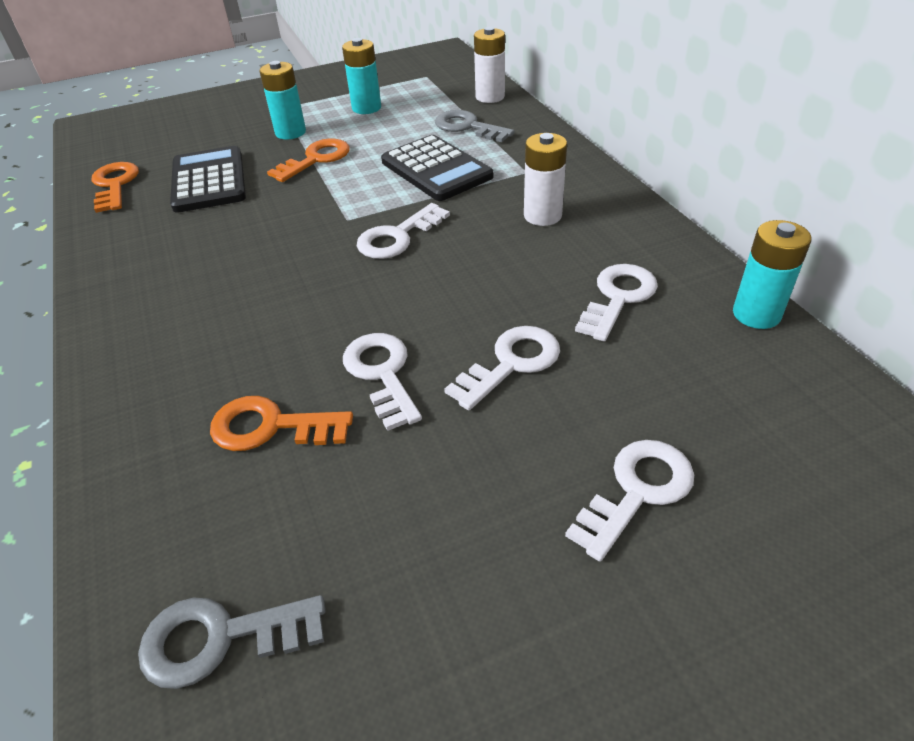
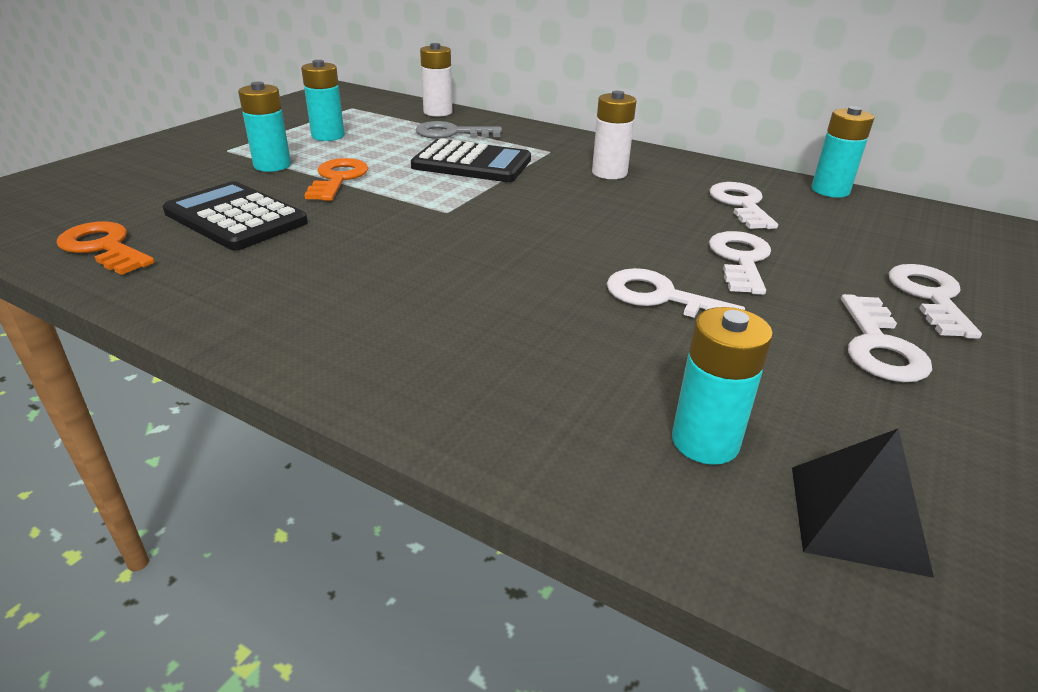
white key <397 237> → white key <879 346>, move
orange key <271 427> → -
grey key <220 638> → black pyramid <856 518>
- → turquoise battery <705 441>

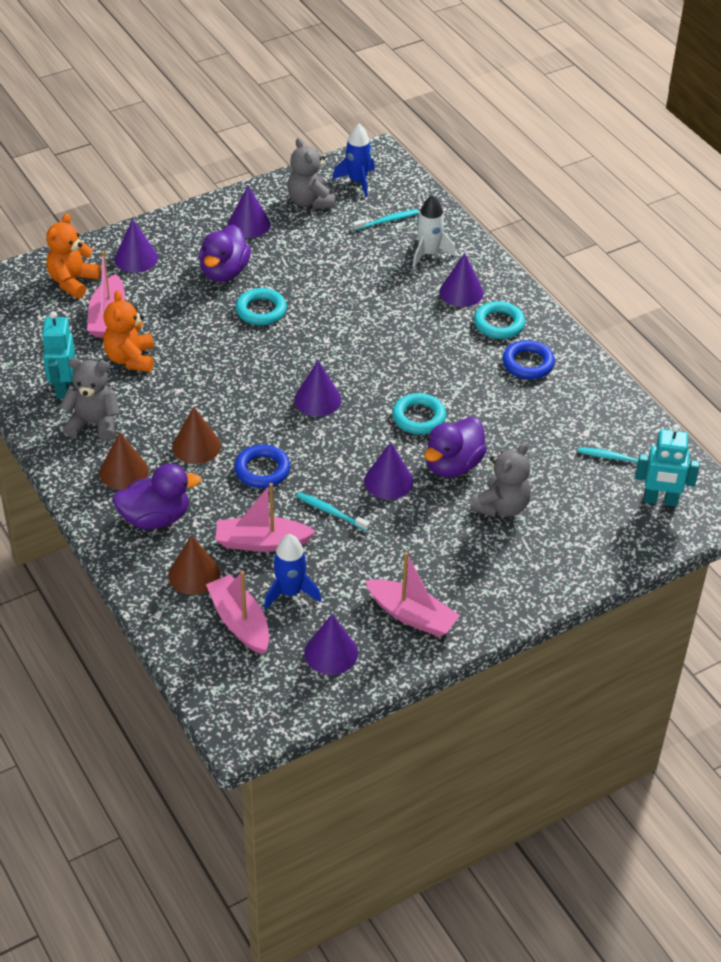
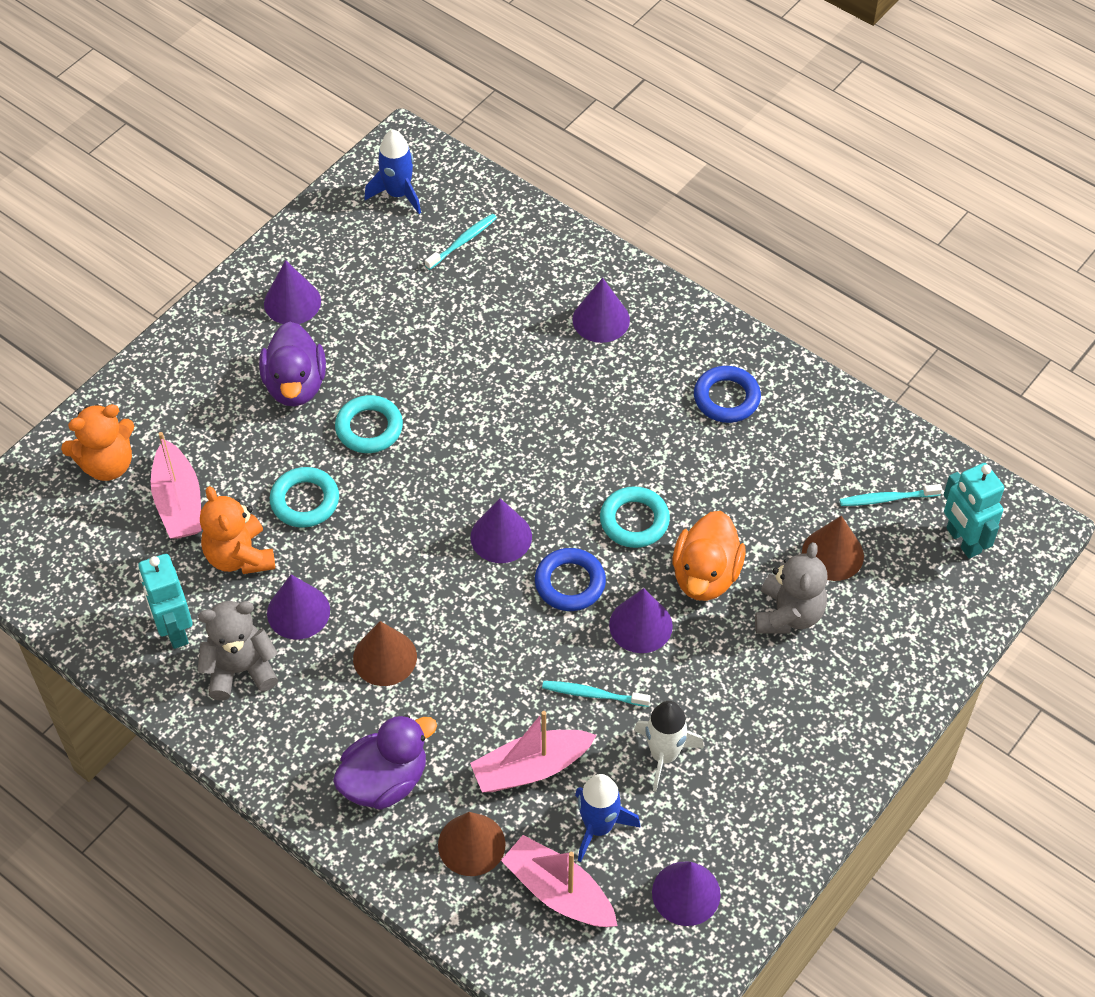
grey teddy bear <310 201> → -
white rocket <429 253> → white rocket <664 755>, move
orange teddy bear <72 282> → orange teddy bear <107 464>, 120 degrees counterclockwise
purple cone <136 258> → purple cone <298 611>, move
turquoise ring <499 324> → turquoise ring <305 501>, move
purple duck <453 465> → orange duck <705 575>
turquoise robot <660 501> → turquoise robot <963 541>, 75 degrees clockwise
brown cone <124 471> → brown cone <832 554>, move
blue ring <262 470> → blue ring <570 583>, move
pink boat <412 616> → -

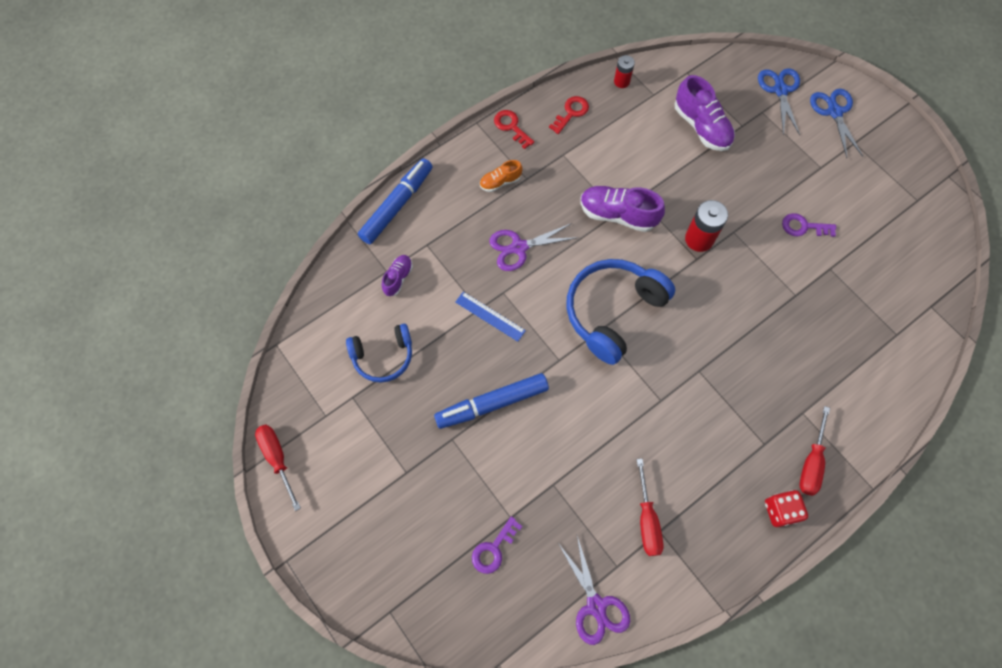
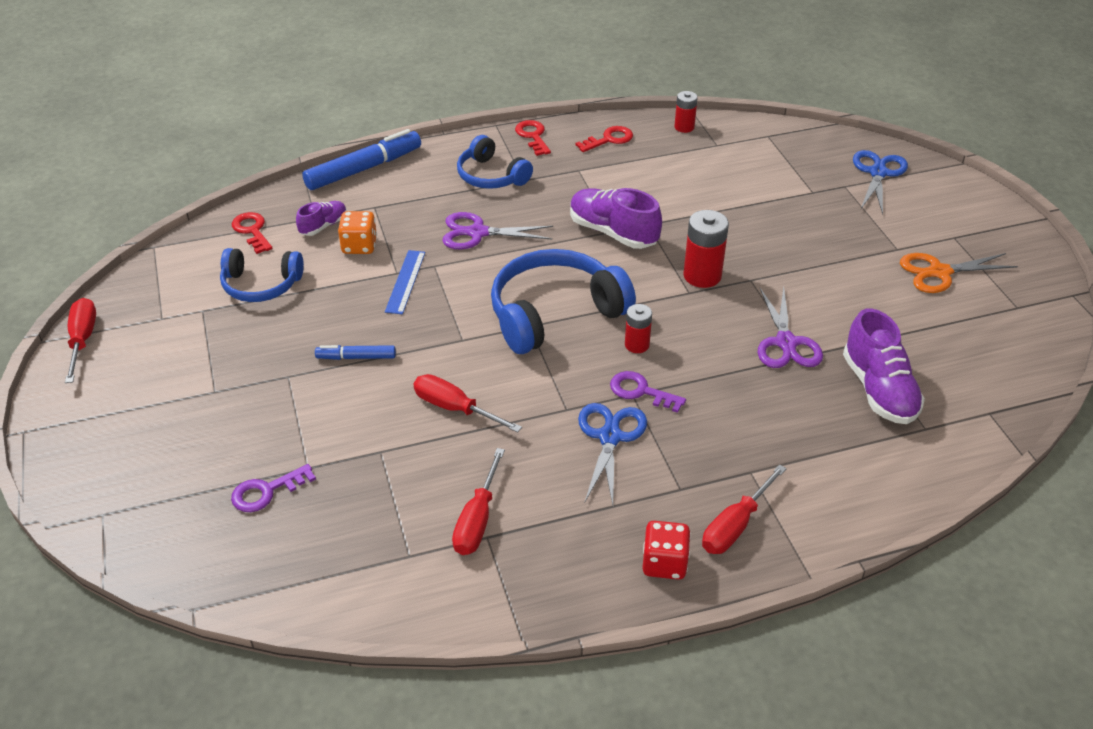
purple shoe <701 127> → purple shoe <879 390>, move
blue scissors <834 112> → blue scissors <610 437>, move
orange shoe <500 182> → blue headphones <491 176>
purple key <803 227> → purple key <641 391>, move
blue ruler <490 316> → blue ruler <405 281>, 45 degrees clockwise
blue marker <492 403> → blue marker <356 357>, x0.52
purple scissors <596 605> → purple scissors <786 343>, move
- → orange dice <359 246>
- → red key <252 231>
- → orange scissors <939 272>
- → red battery <637 345>
- → red screwdriver <455 408>

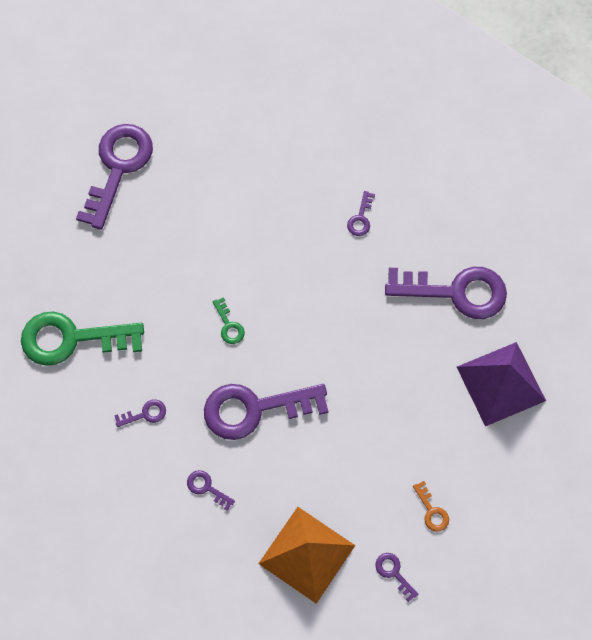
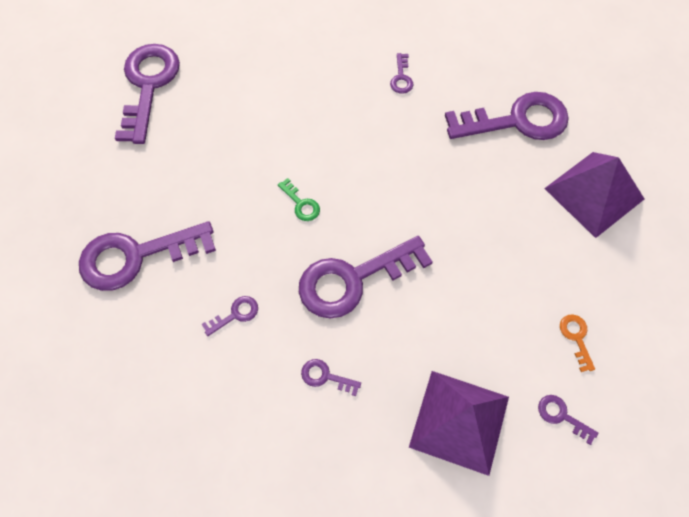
green key <71 339> → purple key <136 256>
orange key <432 511> → orange key <576 338>, 150 degrees counterclockwise
orange pyramid <306 554> → purple pyramid <459 421>

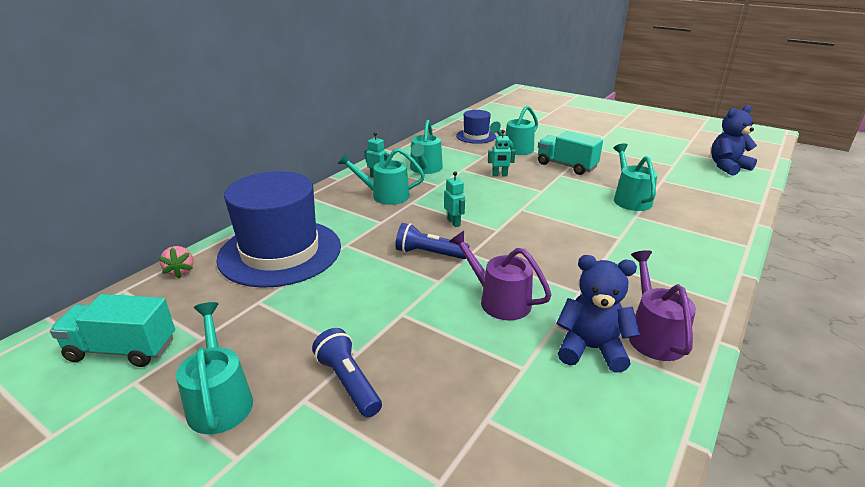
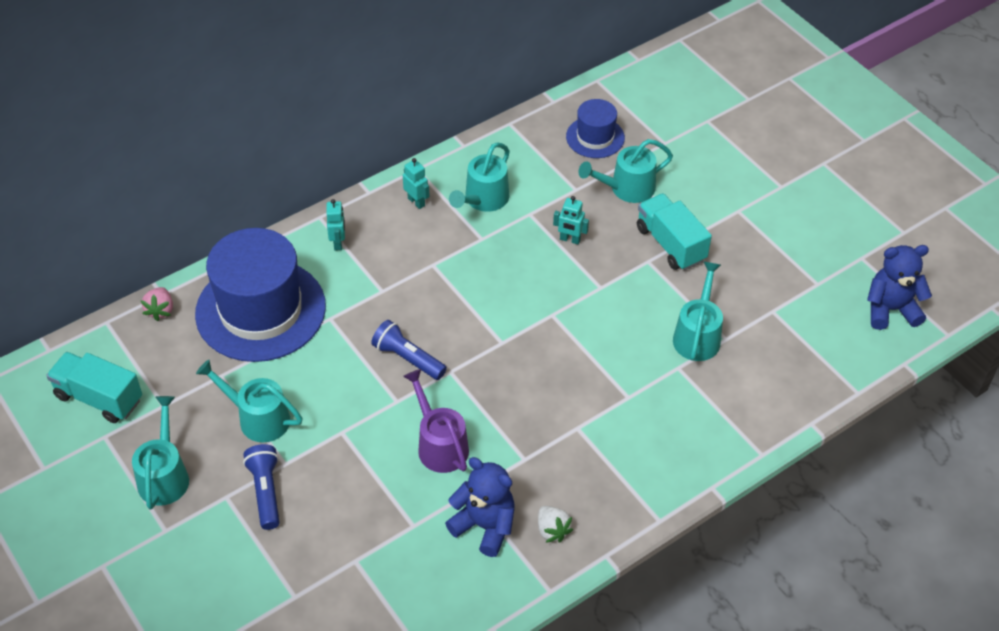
turquoise watering can <385 196> → turquoise watering can <258 418>, move
turquoise robot <454 222> → turquoise robot <338 243>, move
purple watering can <653 335> → white strawberry <552 530>

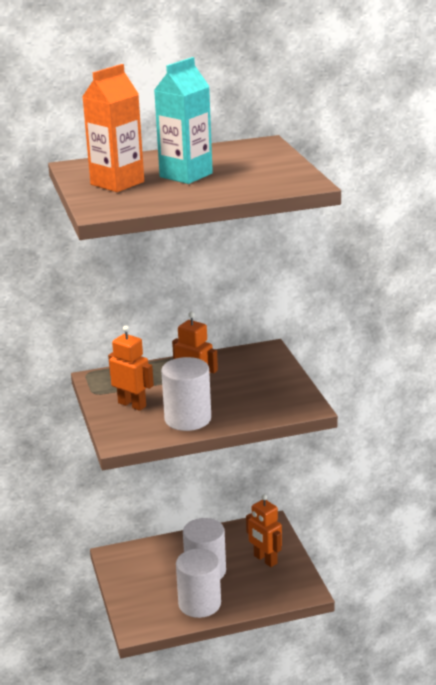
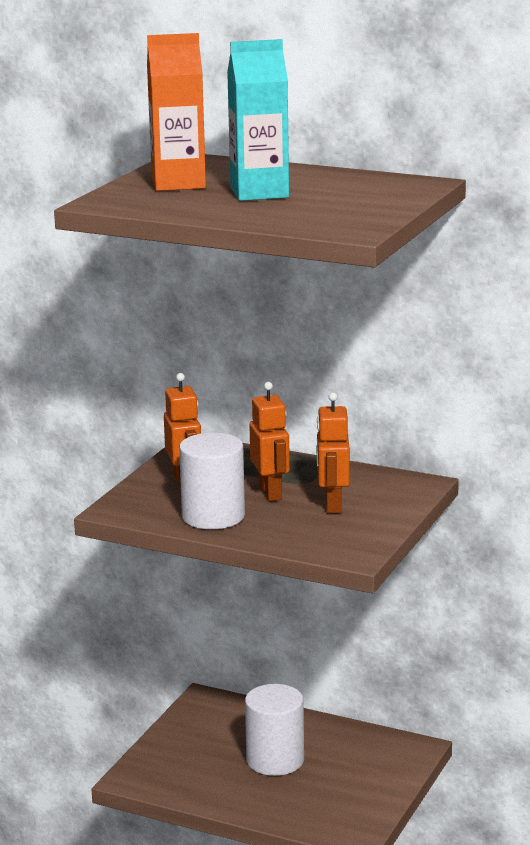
orange robot <265 560> → orange robot <332 505>, move
white cylinder <199 603> → -

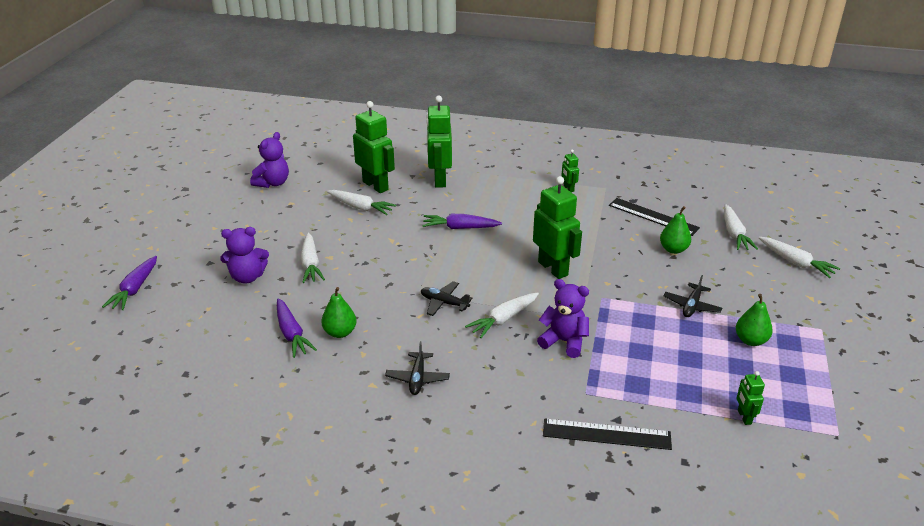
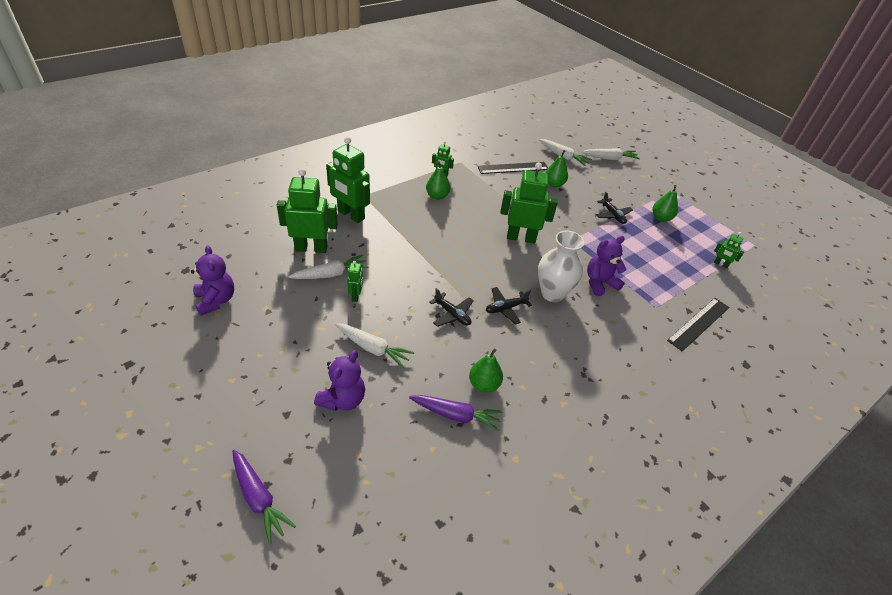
purple carrot <460 228> → -
white carrot <503 319> → white vase <552 293>
black plane <417 378> → black plane <452 314>, move
- → green pear <437 196>
- → green robot <356 296>

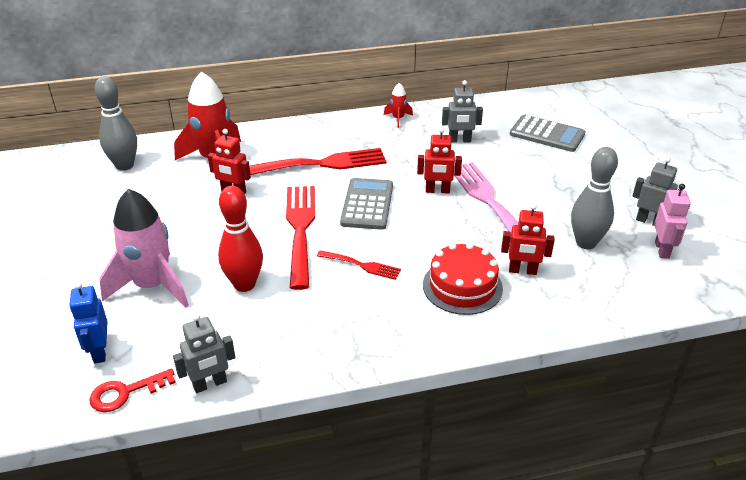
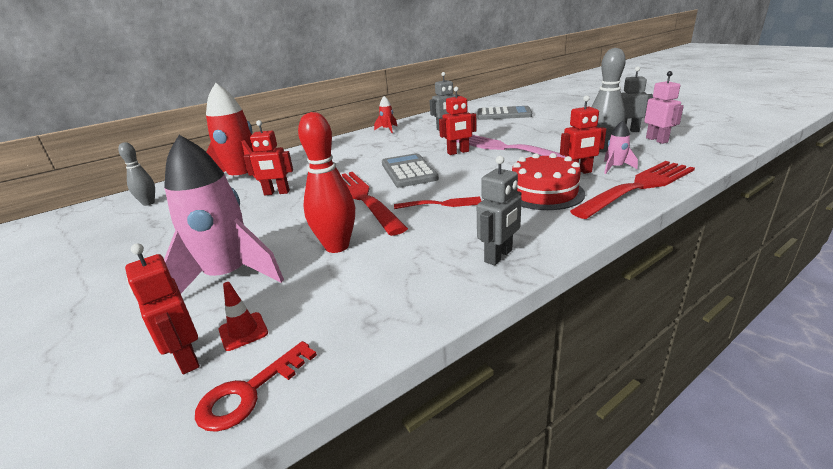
grey bowling pin <124 165> → grey bowling pin <148 203>, x0.62
red fork <319 164> → red fork <638 187>, move
blue robot <99 351> → red robot <186 359>
grey robot <210 384> → grey robot <499 256>, move
- → pink rocket <615 168>
- → red traffic cone <243 331>

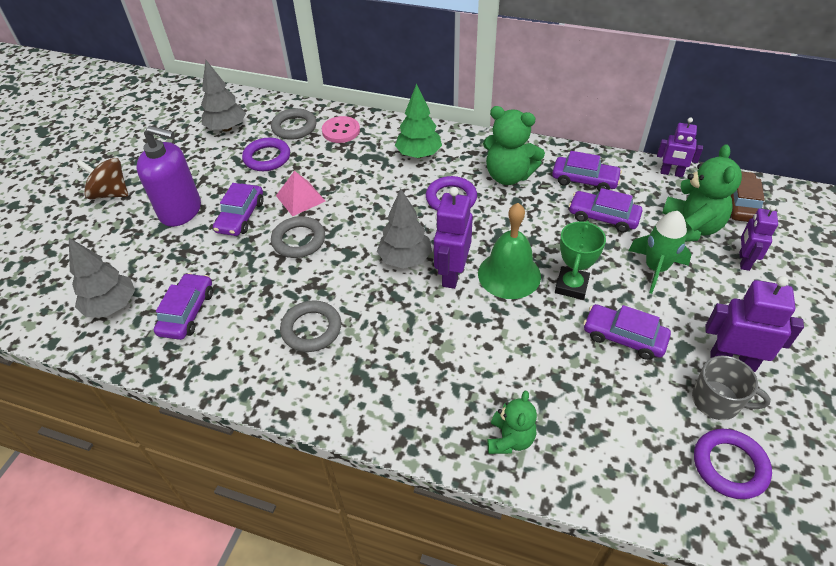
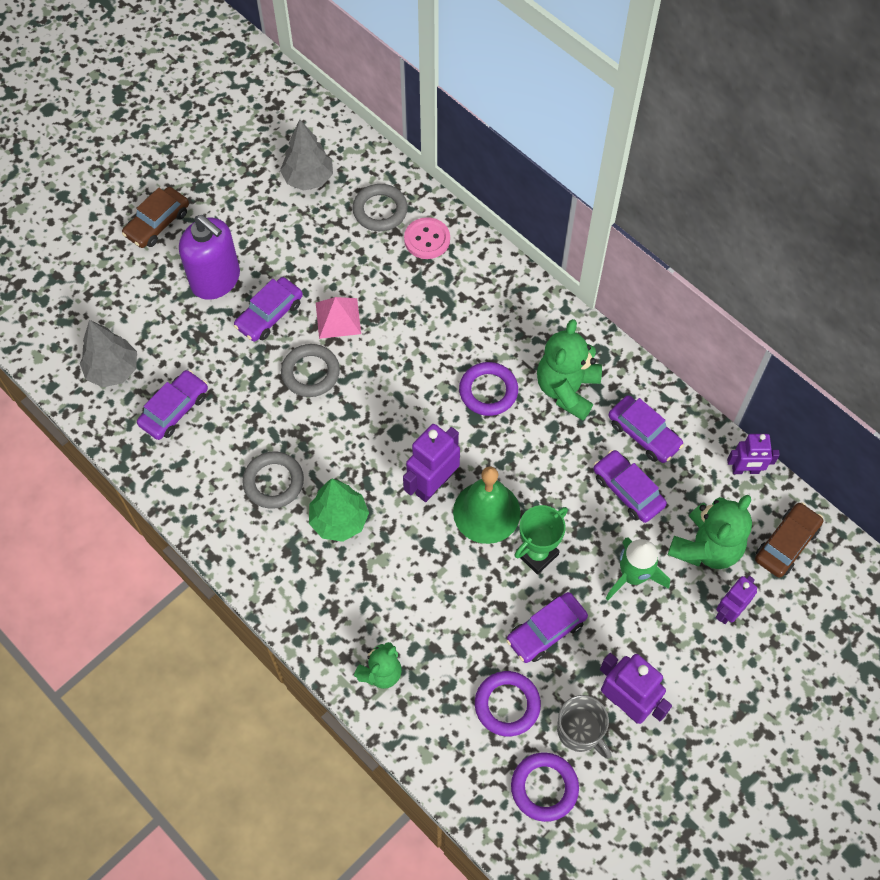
green tree <419 154> → green tree <339 520>, move
green teddy bear <508 176> → green teddy bear <567 389>, 60 degrees clockwise
purple robot <671 173> → purple robot <745 470>, 45 degrees counterclockwise
purple ring <267 158> → purple ring <507 705>, move
brown spinning top <110 193> → brown car <157 223>
grey tree <405 259> → -
purple car <624 337> → purple car <546 631>, 90 degrees counterclockwise

